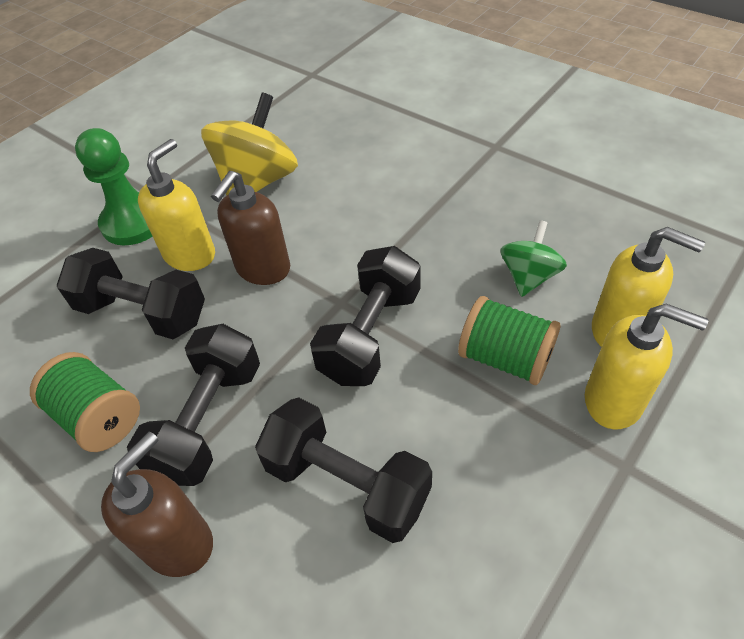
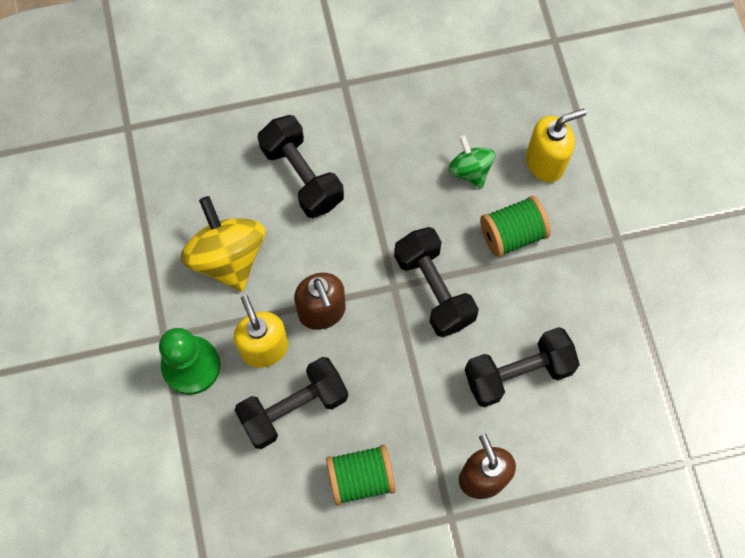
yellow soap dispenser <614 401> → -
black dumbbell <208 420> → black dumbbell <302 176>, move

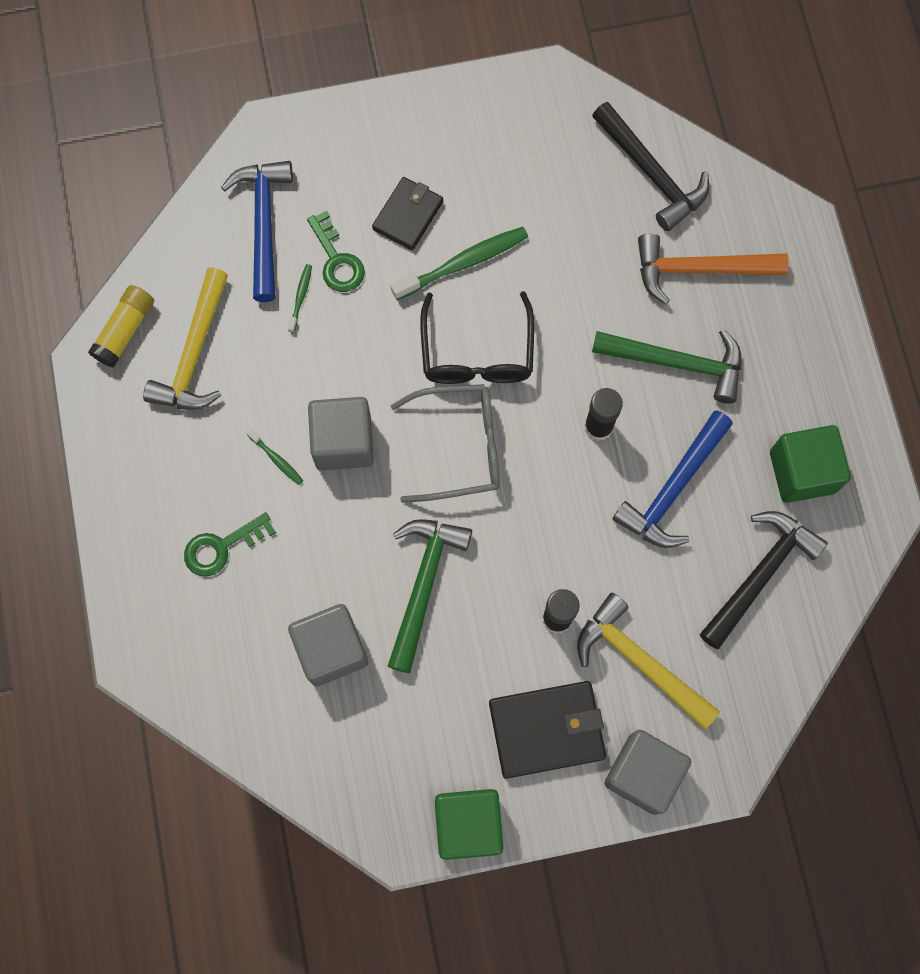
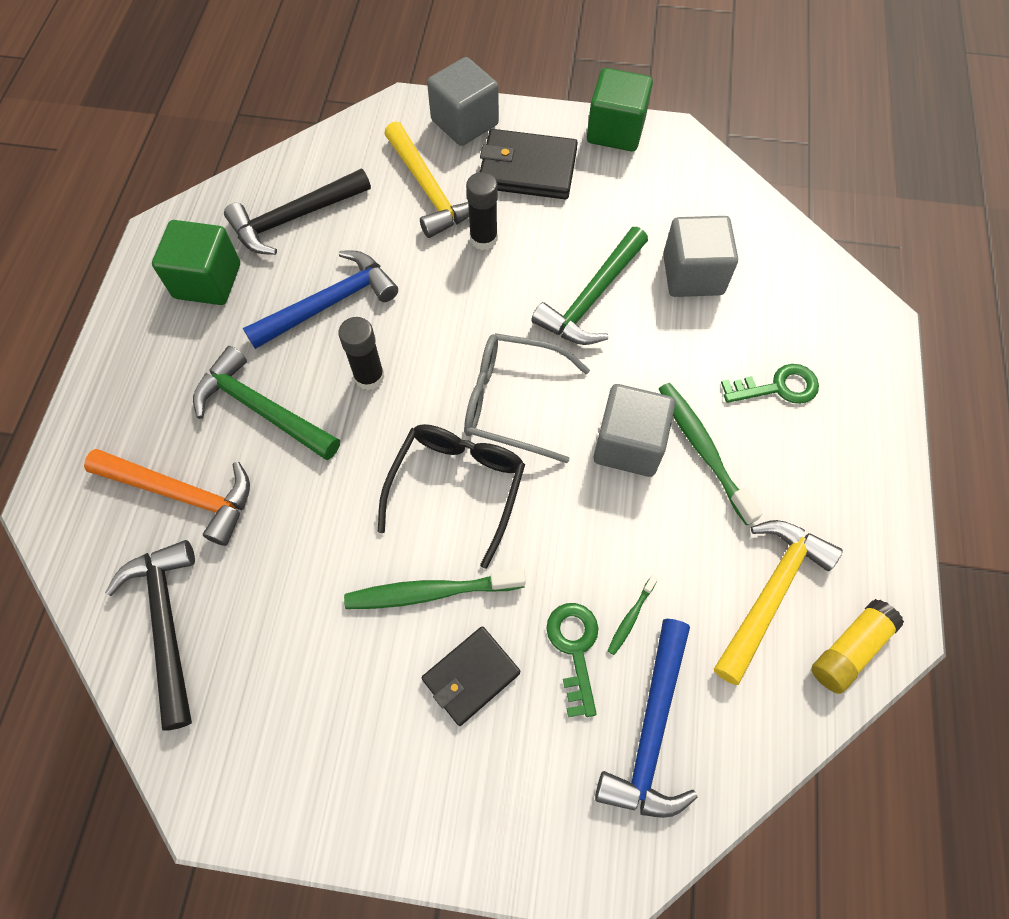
green toothbrush <276 459> → green toothbrush <703 450>, x2.04

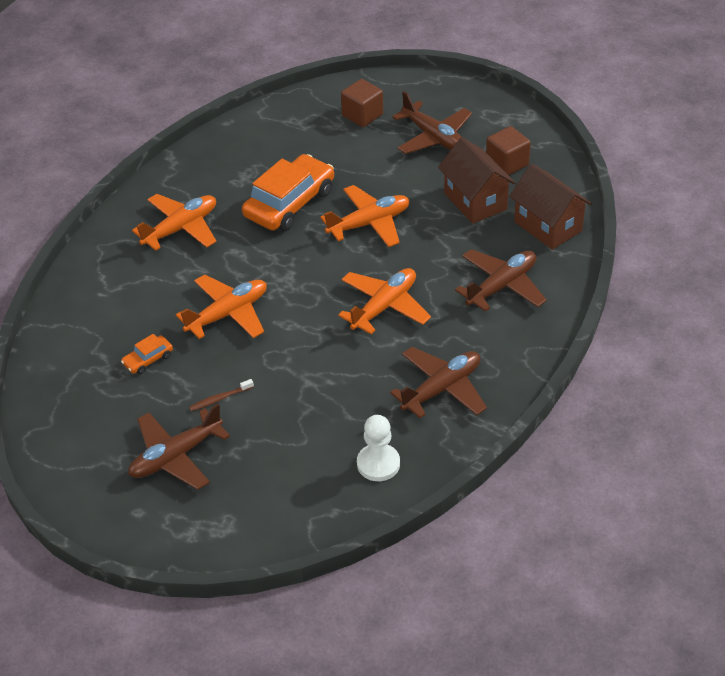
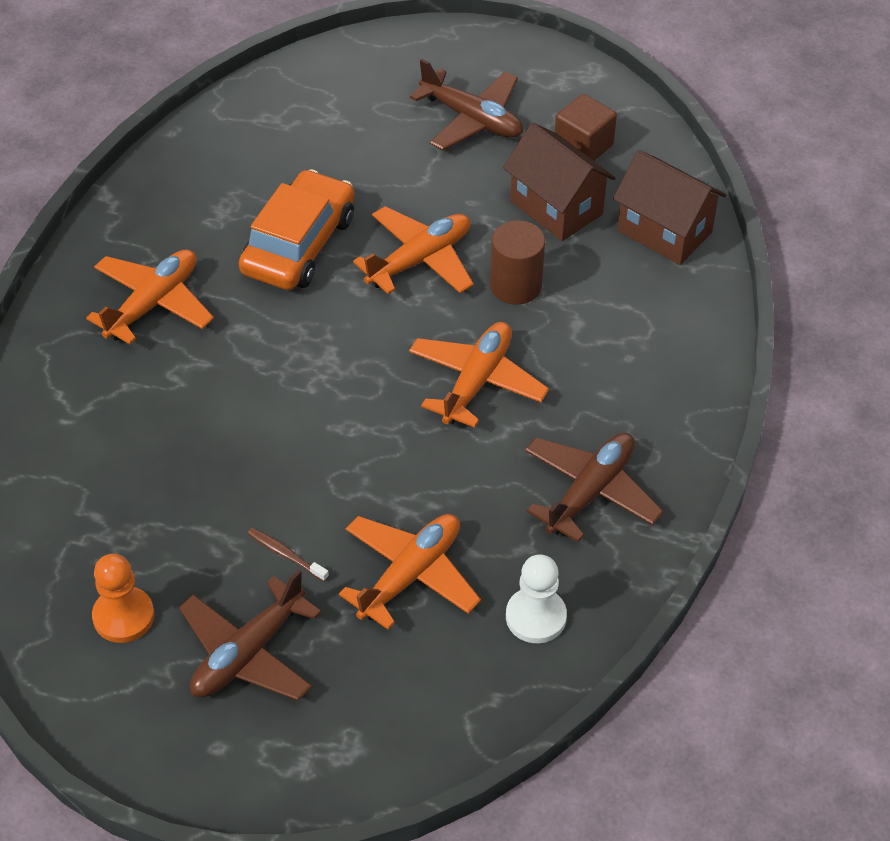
brown cube <362 115> → -
brown plane <502 286> → -
orange plane <228 314> → orange plane <410 575>, move
orange car <148 359> → -
brown toothbrush <220 398> → brown toothbrush <286 555>, 75 degrees clockwise
- → brown cylinder <515 285>
- → orange pawn <123 616>

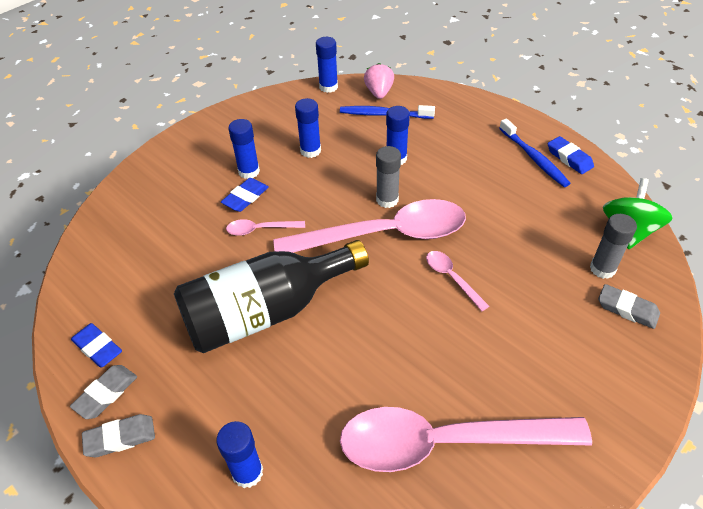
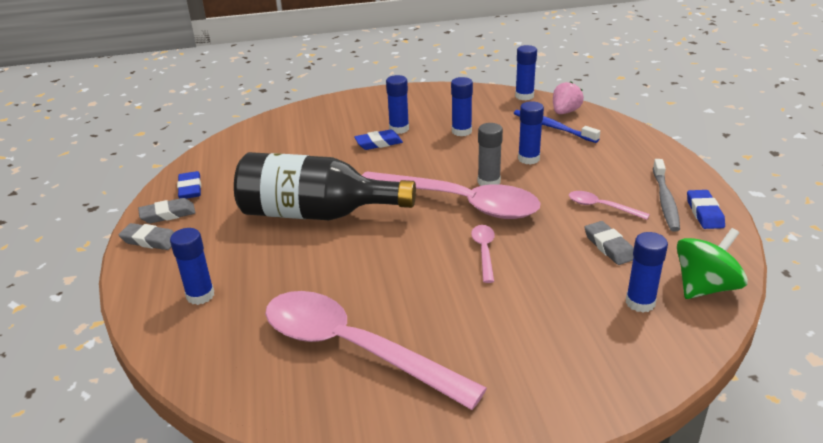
blue toothbrush <534 158> → grey toothbrush <665 201>
grey glue stick <602 269> → blue glue stick <640 302>
pink spoon <260 229> → pink spoon <601 207>, move
grey eraser <627 309> → grey eraser <609 246>, move

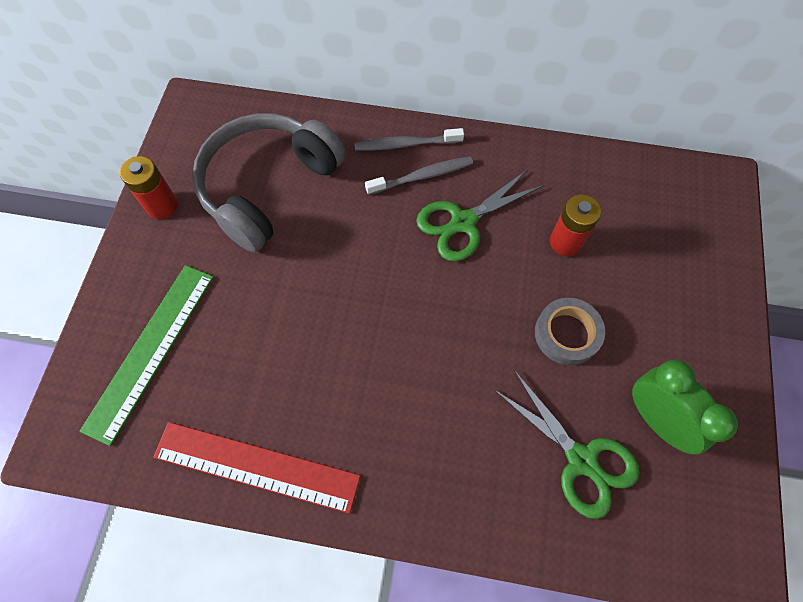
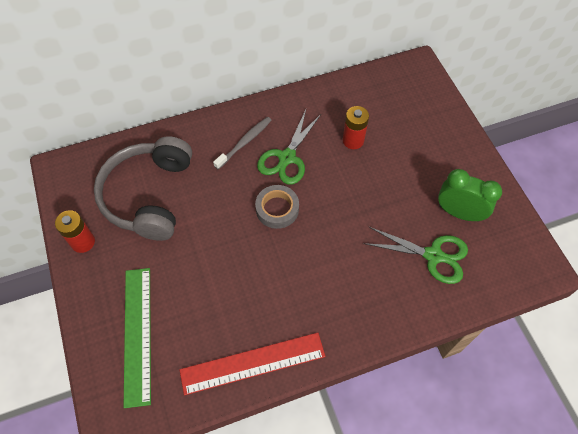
grey toothbrush <406 144> → -
grey tape <567 334> → grey tape <277 209>, move

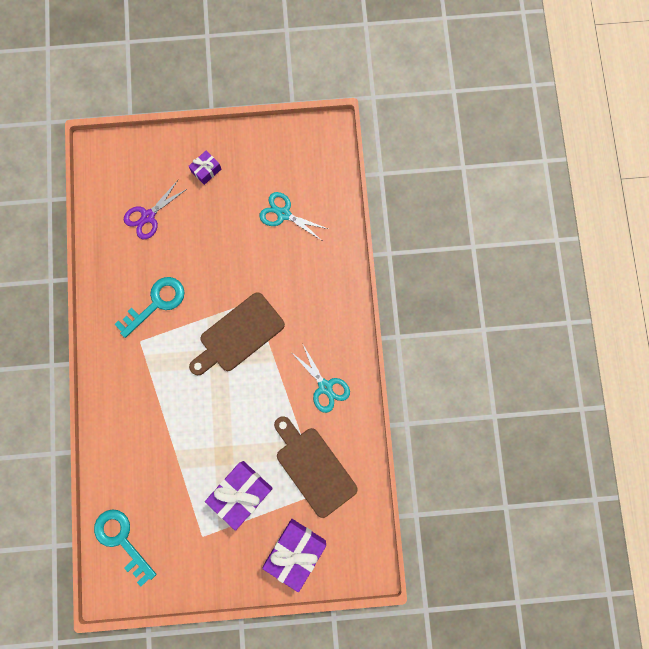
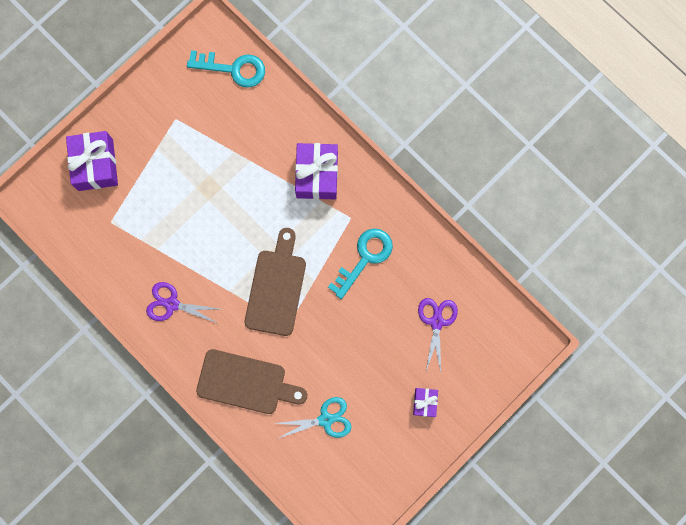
turquoise key <156 303> → turquoise key <365 258>, 150 degrees counterclockwise
turquoise scissors <325 386> → purple scissors <172 304>
brown cutting board <313 467> → brown cutting board <246 383>, move
purple gift <241 493> → purple gift <317 175>, move

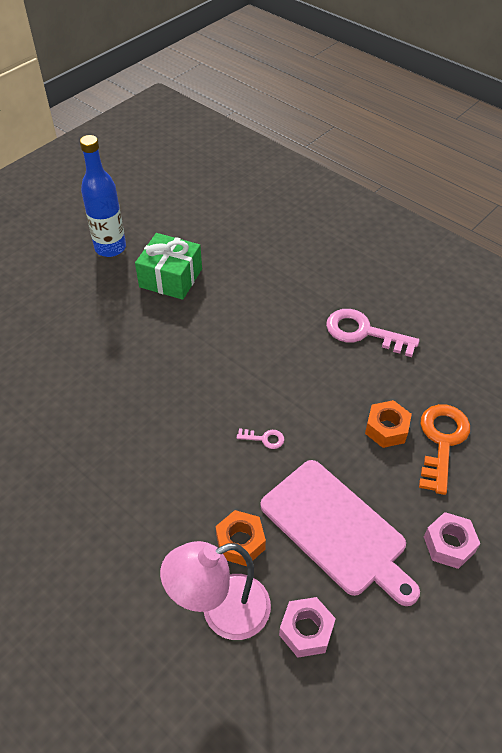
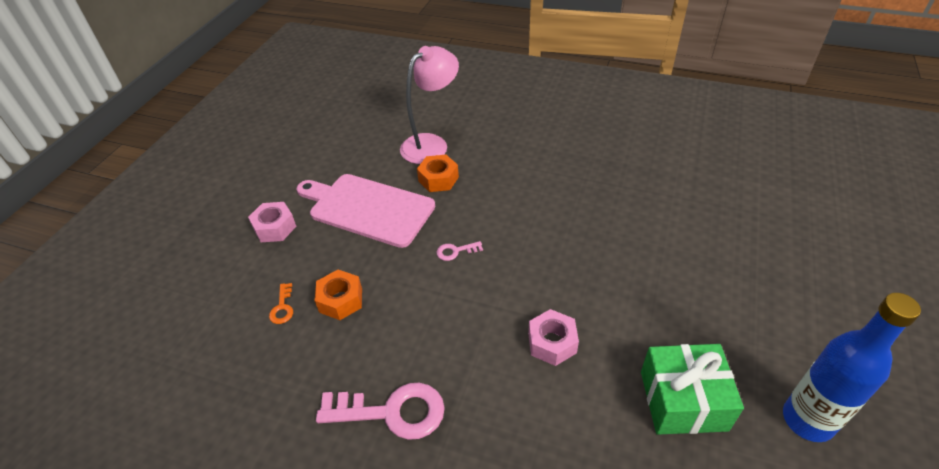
orange key <442 441> → orange key <282 307>, x0.46
pink nut <306 630> → pink nut <552 343>, move

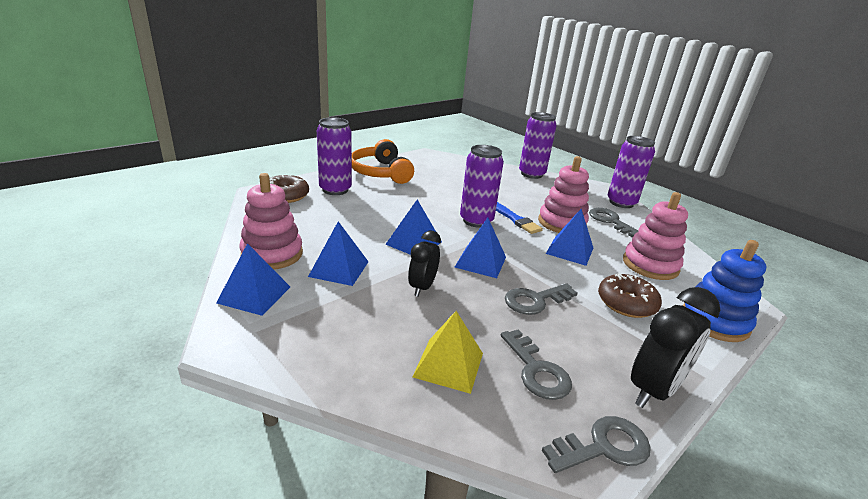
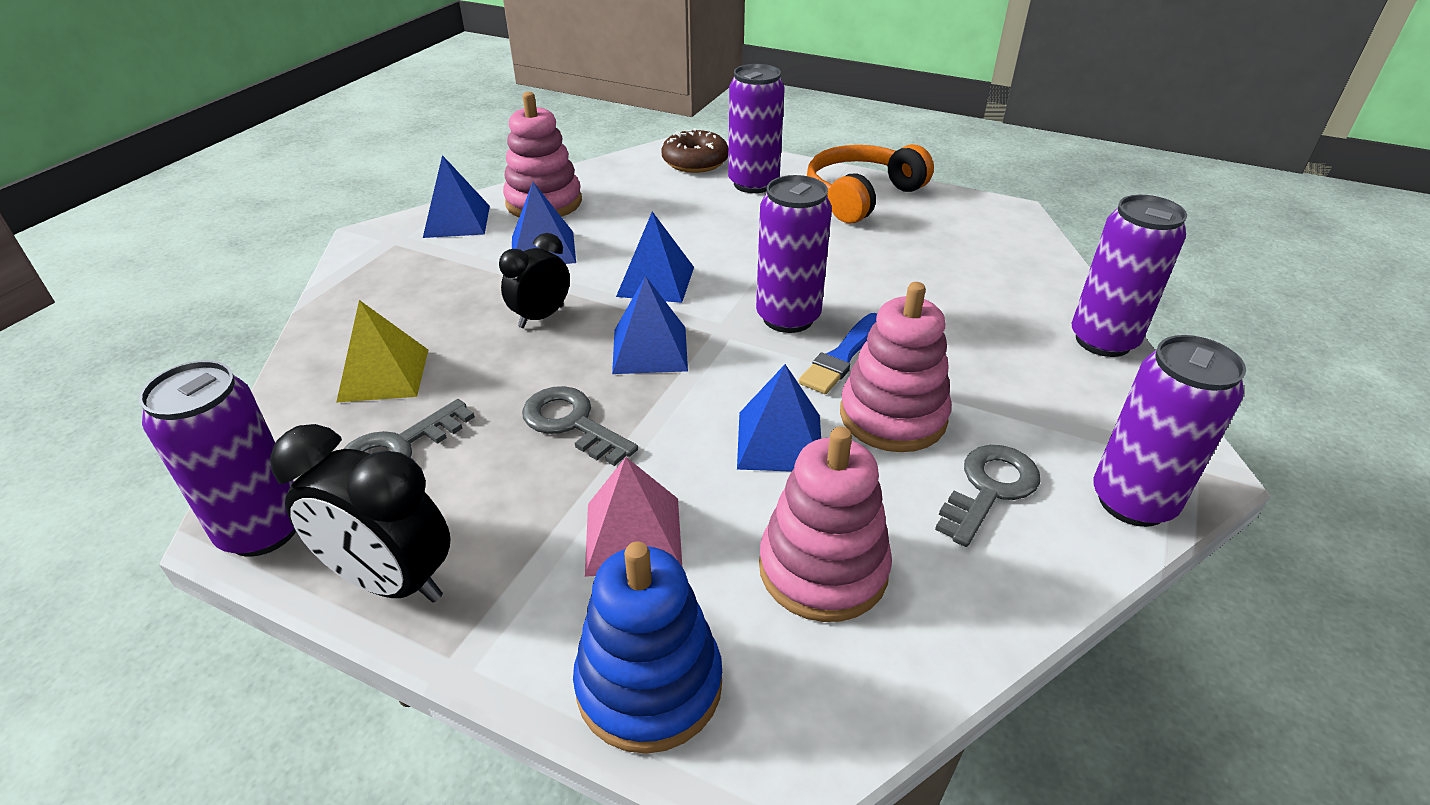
black clock <422 287> → black clock <541 317>, 45 degrees counterclockwise
brown donut <626 303> → pink pyramid <633 536>
grey key <603 447> → purple can <263 529>

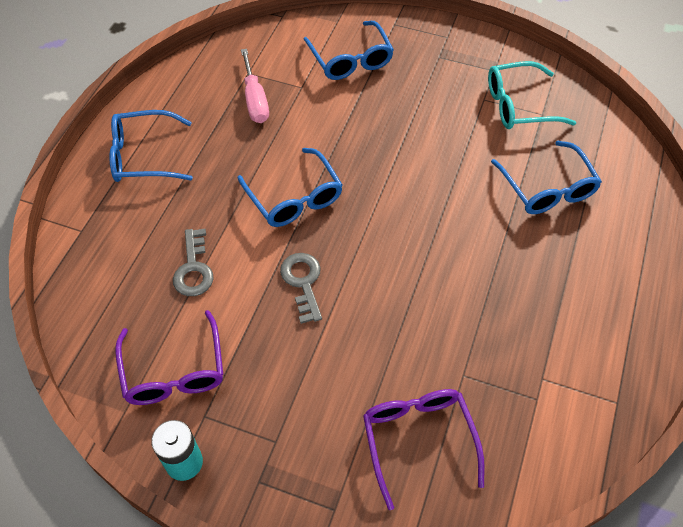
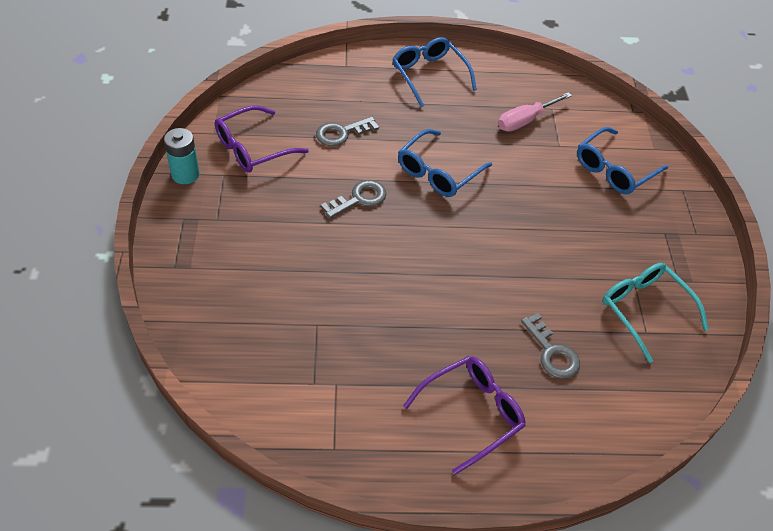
blue glasses <547 188> → grey key <552 352>
purple glasses <418 440> → purple glasses <471 413>, move

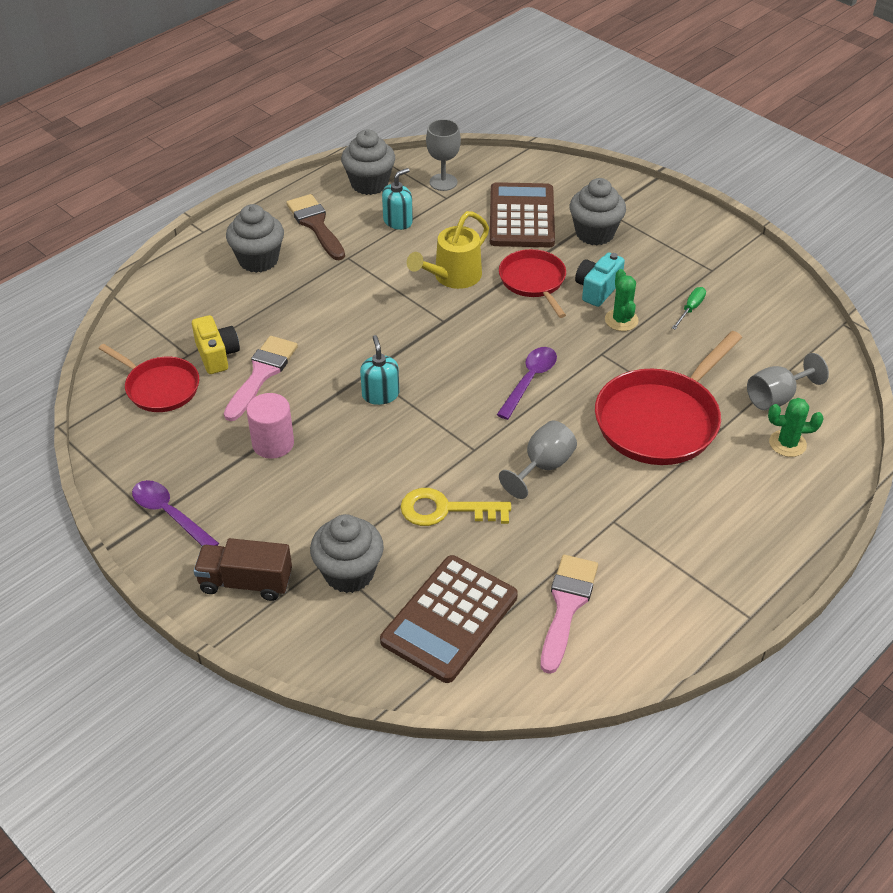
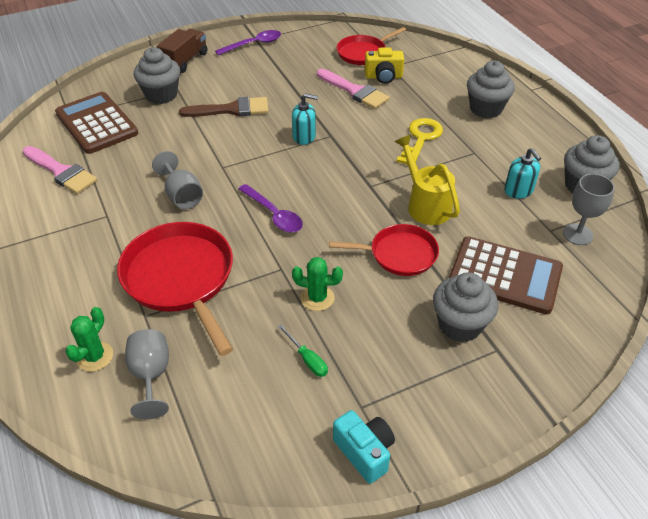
brown brush <316 225> → brown brush <231 110>, move
turquoise camera <597 289> → turquoise camera <364 452>, move
pink cylinder <273 443> → -
yellow key <445 510> → yellow key <421 139>, move

